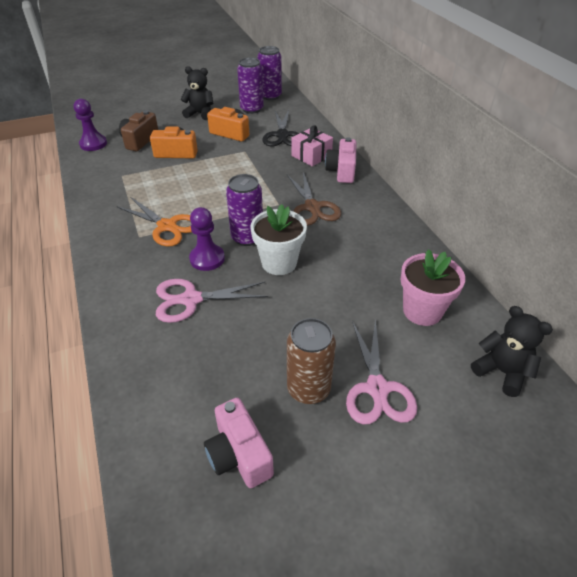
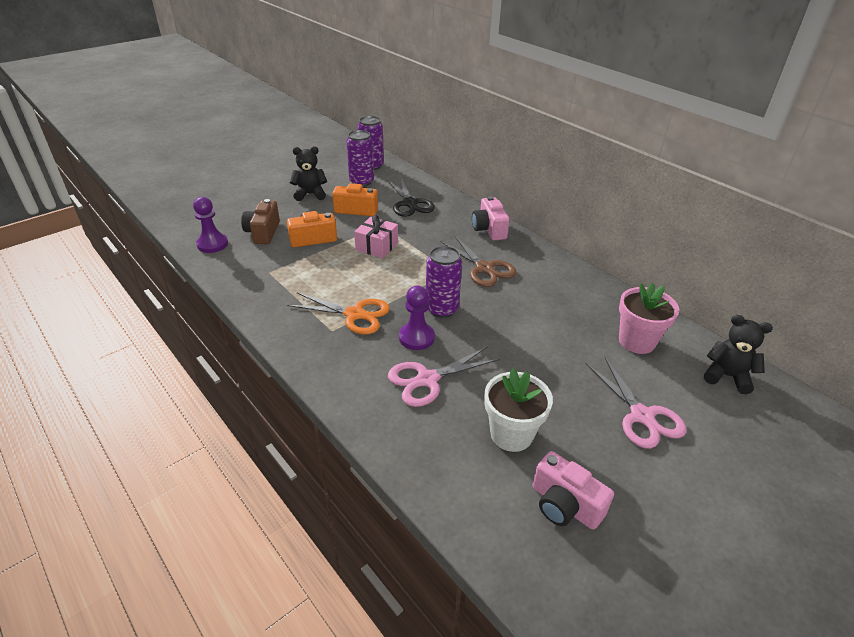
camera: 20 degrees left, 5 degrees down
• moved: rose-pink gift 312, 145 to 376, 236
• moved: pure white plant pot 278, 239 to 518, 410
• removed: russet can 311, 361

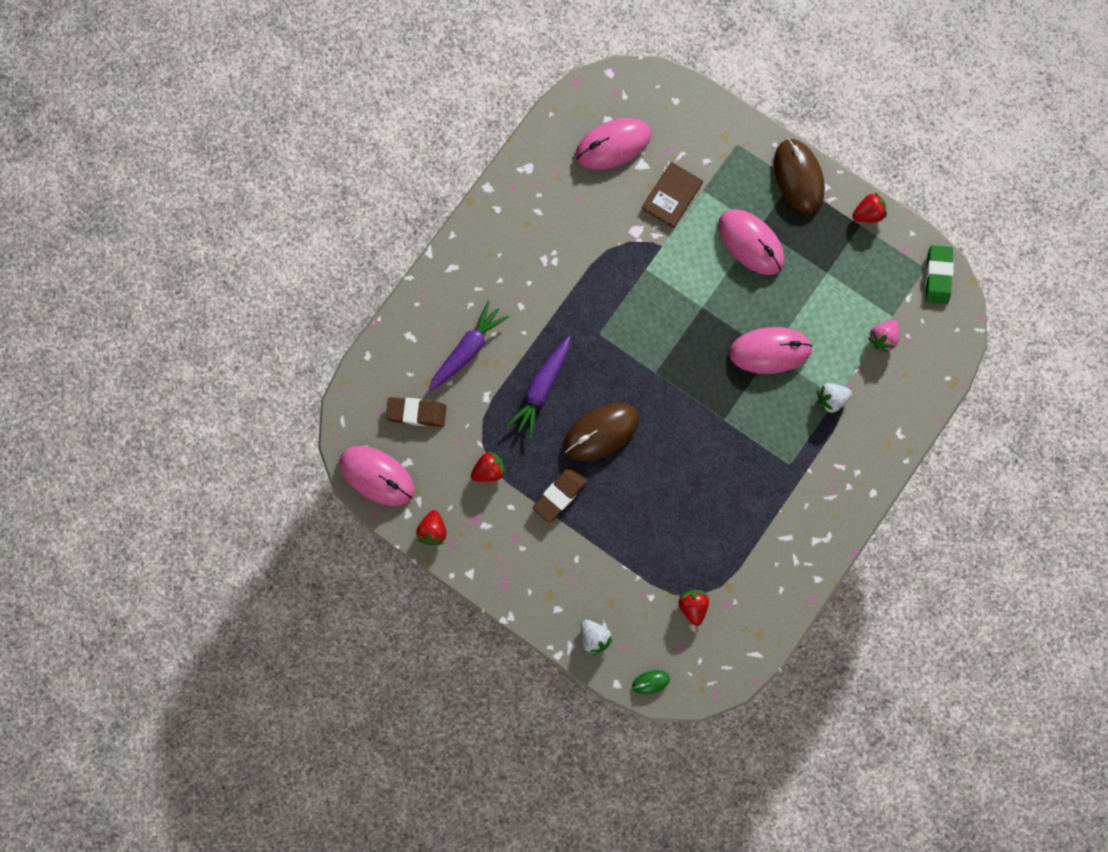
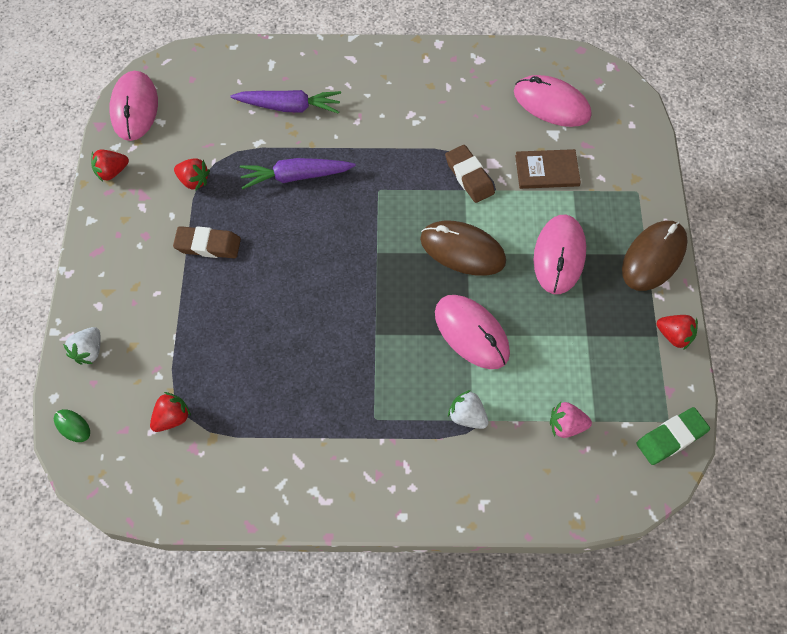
camera: 55 degrees right, 15 degrees down
• moved: russet eraser 416, 412 to 470, 174
• moved: russet PC mouse 601, 432 to 463, 248

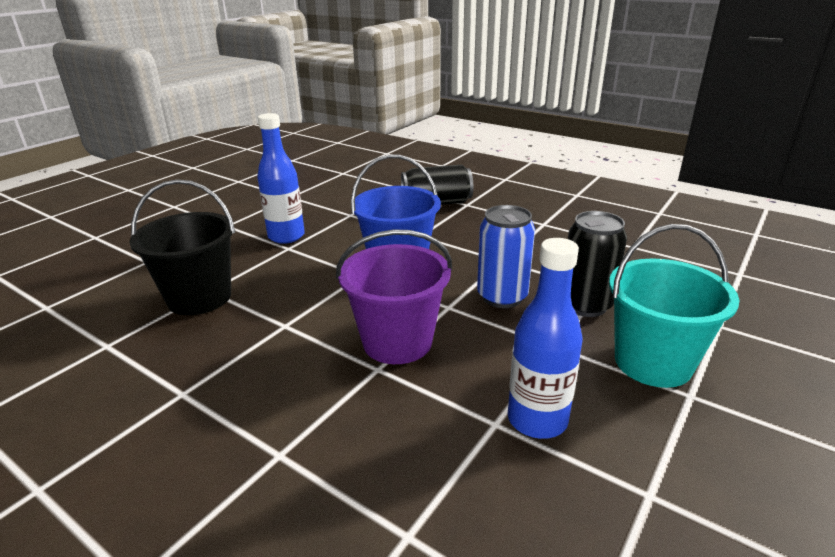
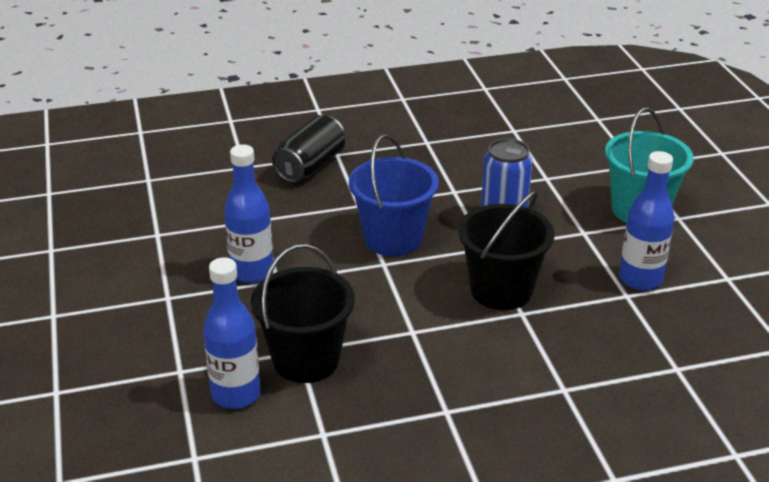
camera: 50 degrees left, 5 degrees up
• removed: ebony can 597, 264
• recoloured: royal purple bucket 394, 296 to ebony bucket 506, 250
• added: blue flask 232, 333

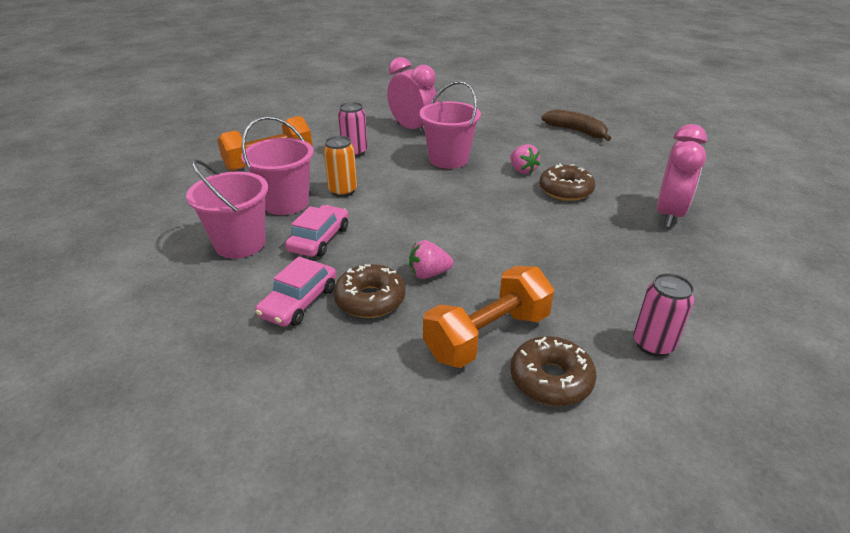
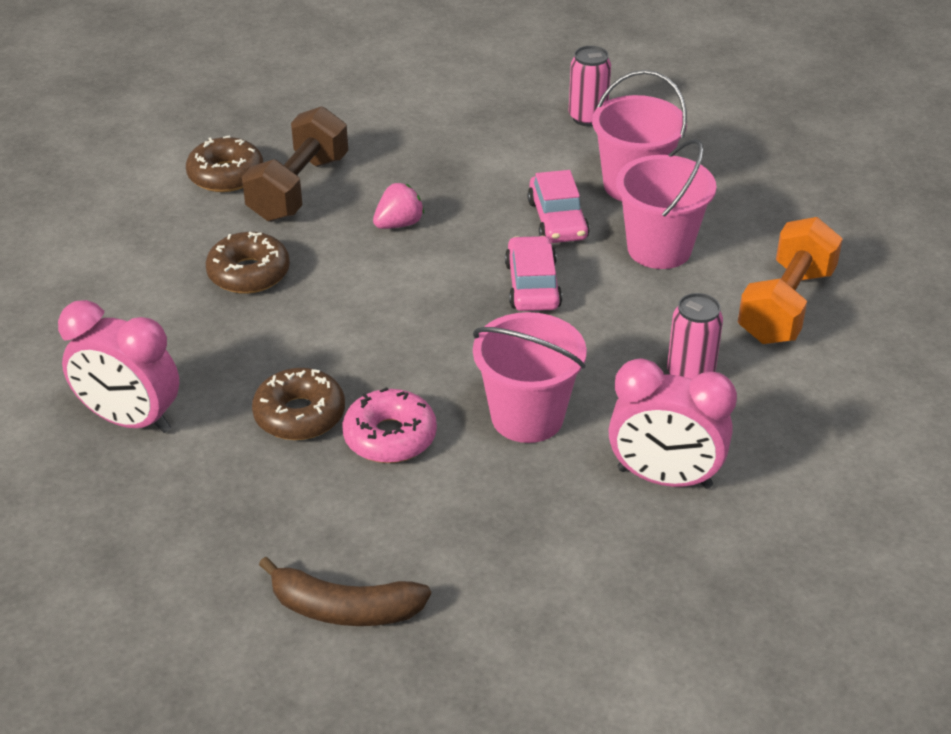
camera: 150 degrees right, 5 degrees up
• turned: rose-pink clock 682, 176 = 118, 366 60 degrees counterclockwise
• removed: bright orange can 340, 166
• replaced: rose-pink berry 525, 159 to rose-pink glazed donut 389, 425
• moved: rose-pink toy car 295, 292 to 533, 273
• moved: russet glazed donut 370, 291 to 247, 263
• recoloured: bright orange dumbbell 488, 317 to russet dumbbell 295, 164
• moved: rose-pink can 663, 315 to 590, 86

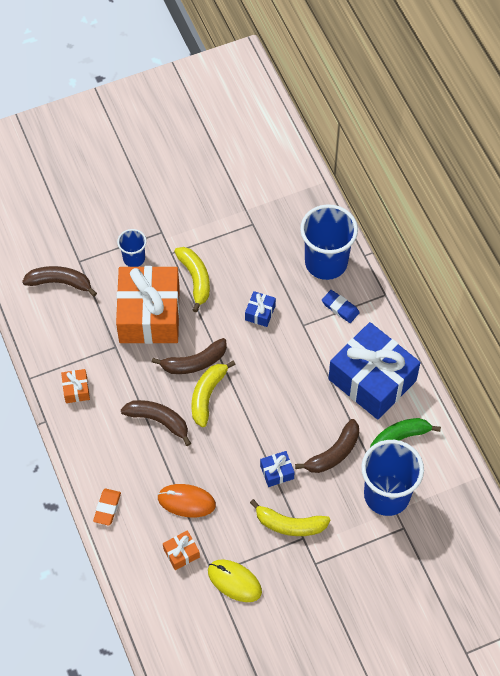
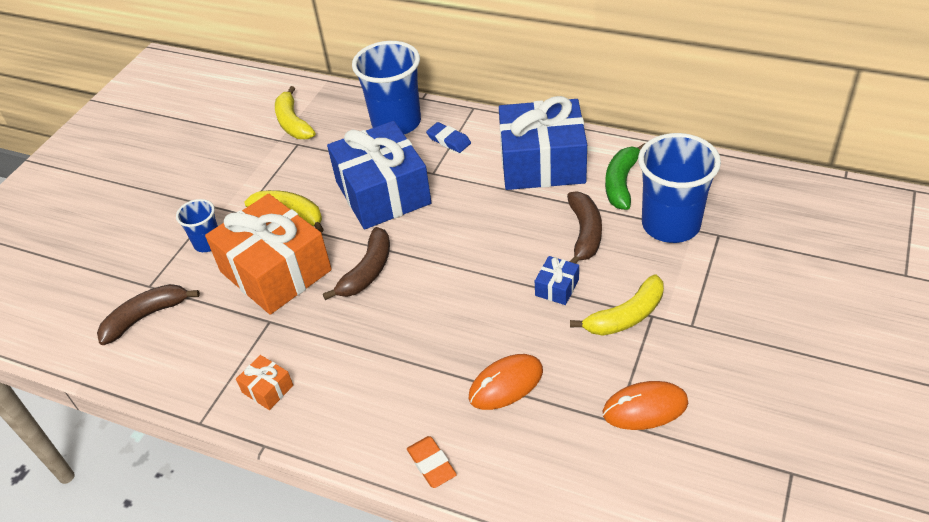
camera: 40 degrees left, 15 degrees down
• turned: blue eraser 341, 306 = 448, 137 45 degrees clockwise
• resized: blue gift 260, 309 = 379, 175 x2.48
• moved: yellow banana 214, 394 to 295, 112
• removed: russet banana 156, 423
• removed: bright orange gift 181, 550
• recoloured: yellow PC mouse 235, 580 to bright orange PC mouse 645, 405

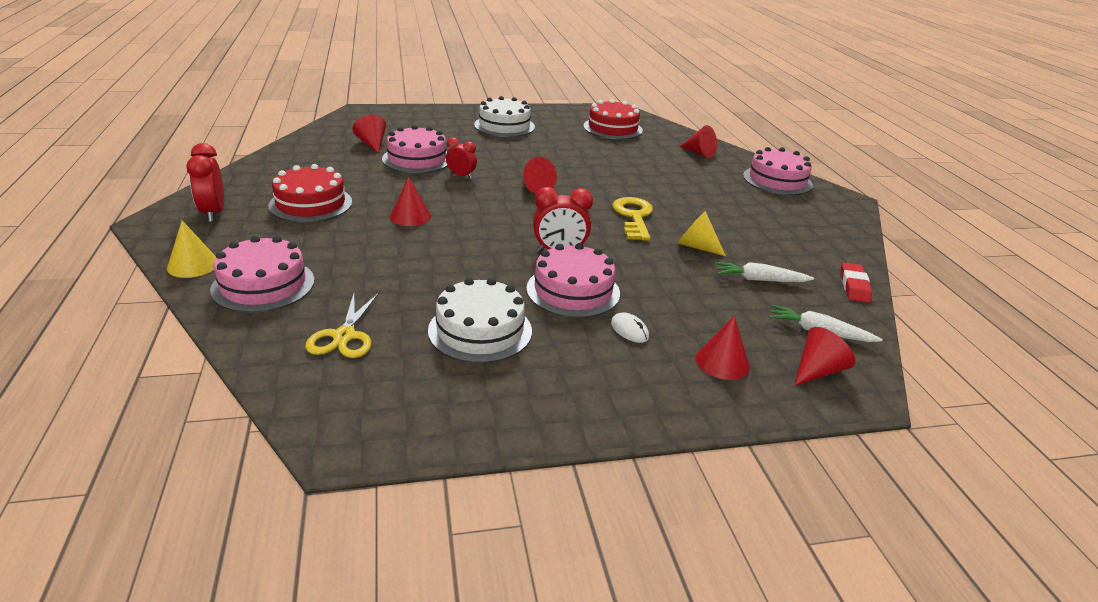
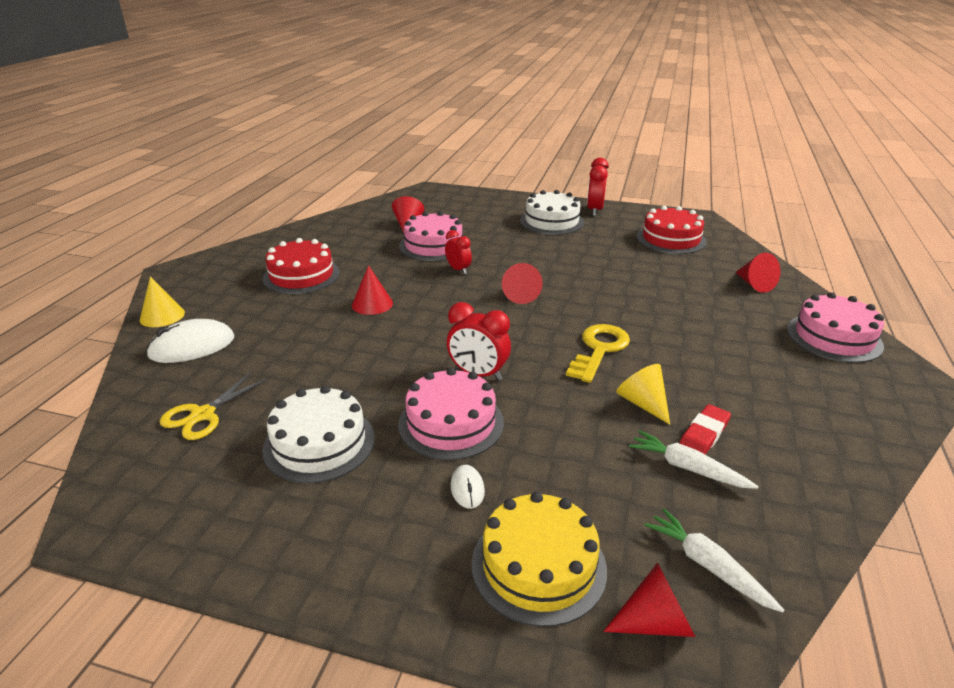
camera: 30 degrees right, 0 degrees up
• moved: scarlet clock 205, 182 to 598, 187
• replaced: rose-pink gateau 262, 274 to pure white PC mouse 190, 341
• moved: scarlet eraser 856, 282 to 705, 429
• replaced: scarlet solid cone 723, 348 to yellow gateau 539, 559

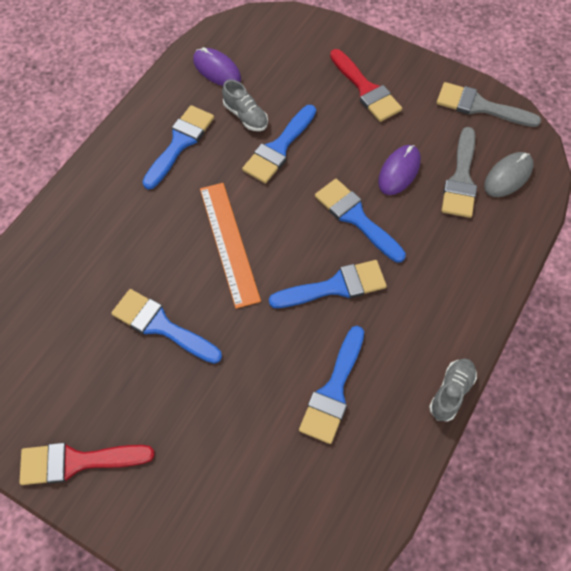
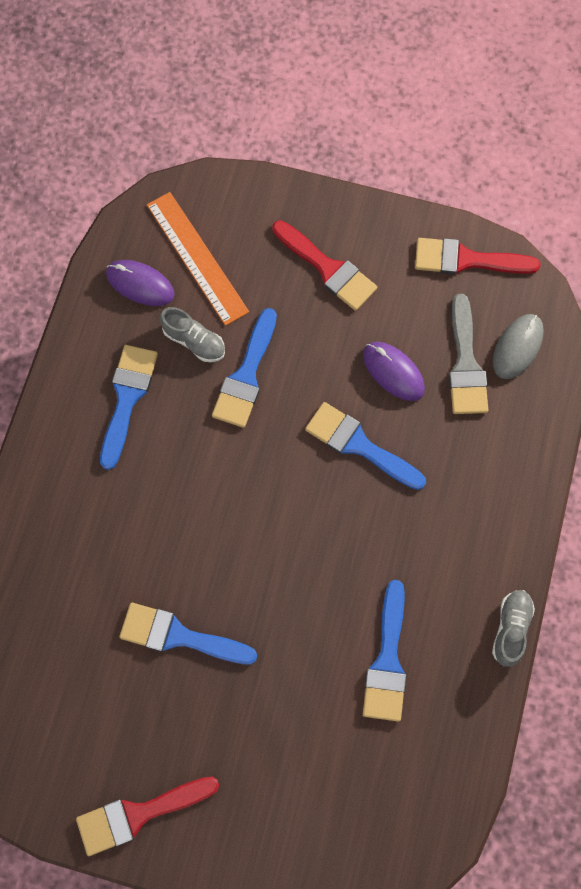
camera: 15 degrees left, 10 degrees up
• recoloured: ash-grey paint brush 489, 104 to scarlet paint brush 478, 256
• turned: royal purple PC mouse 399, 170 = 394, 371 60 degrees counterclockwise
• moved: bright orange straightedge 230, 246 to 198, 259
• removed: blue paint brush 328, 284

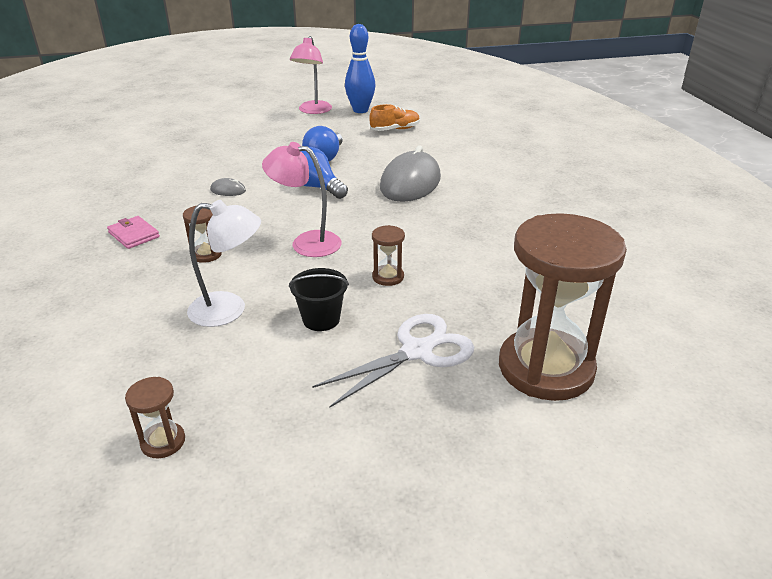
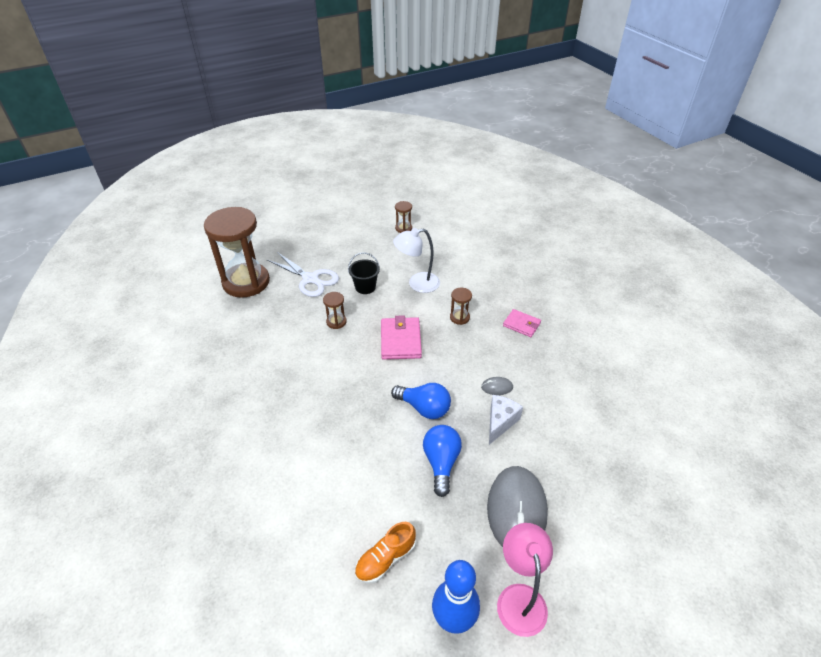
camera: 165 degrees right, 10 degrees up
• replaced: rose-pink reading lamp 301, 199 to rose-pink wallet 401, 337
• moved: ash-grey PC mouse 410, 173 to 517, 506
• turned: pure white pair of scissors 393, 360 = 303, 274 90 degrees counterclockwise
• added: pure white piece of cheese 506, 420

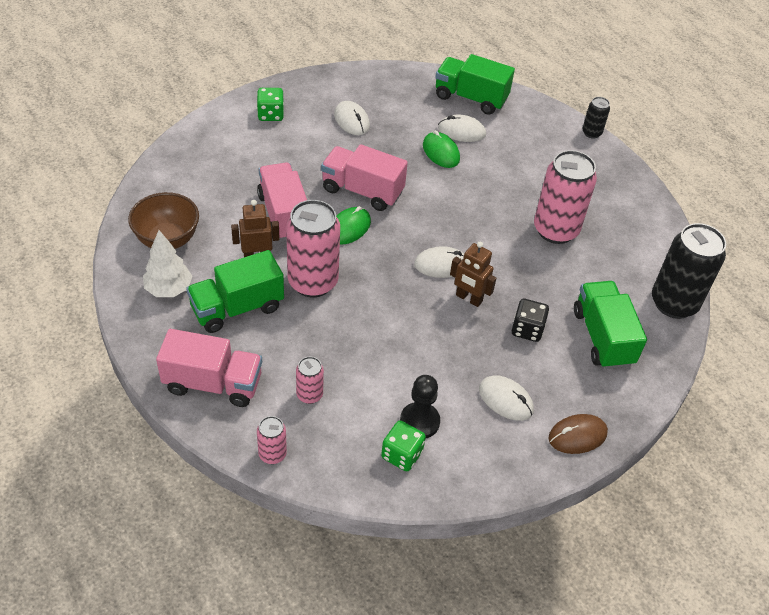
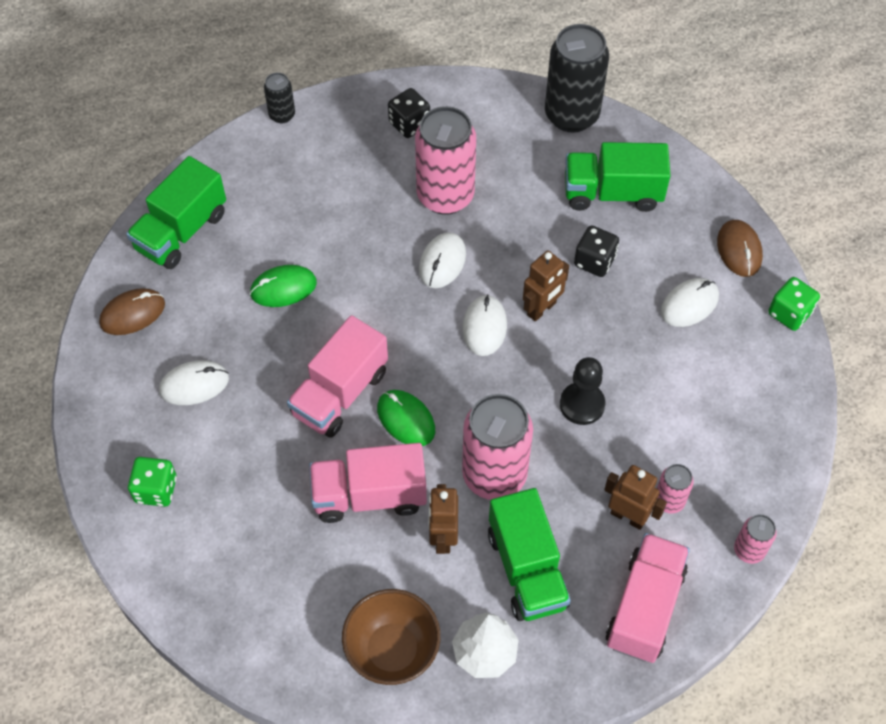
camera: 75 degrees left, 10 degrees up
• moved: pure white PC mouse 462, 128 to 442, 260
• moved: ebony game pawn 420, 407 to 582, 391
• moved: emerald die 403, 446 to 794, 304
• added: ebony die 409, 113
• added: russet PC mouse 132, 311
• added: russet robot figure 635, 497

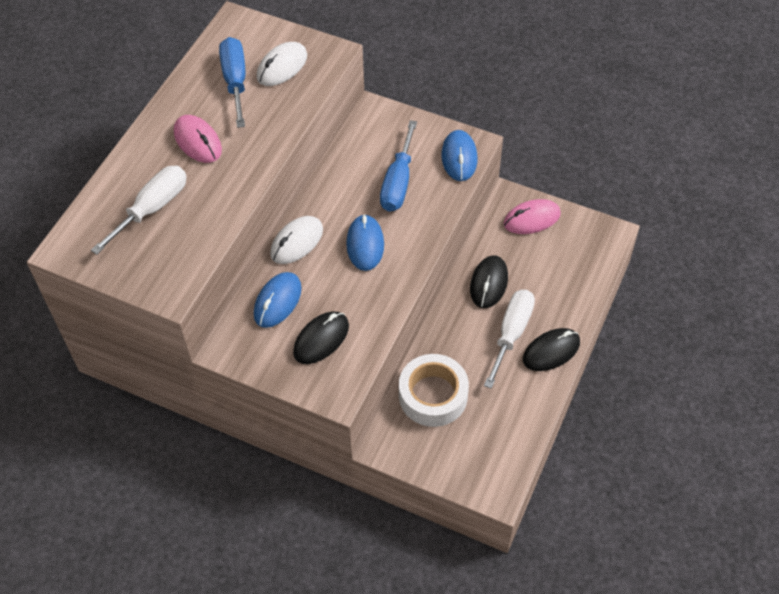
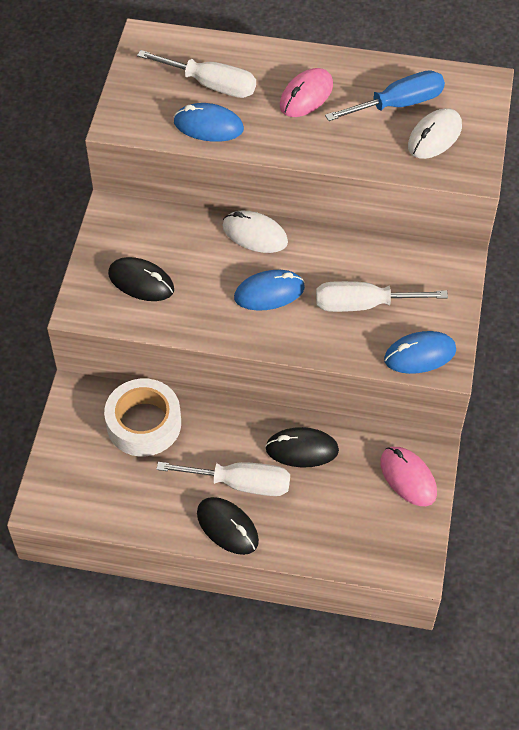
camera: 75 degrees right, 0 degrees up
• turned: pure white PC mouse 282, 64 = 435, 133 75 degrees counterclockwise
• recoloured: blue flat screwdriver 398, 166 to pure white flat screwdriver 382, 296
• moved: blue PC mouse 278, 300 to 209, 122

